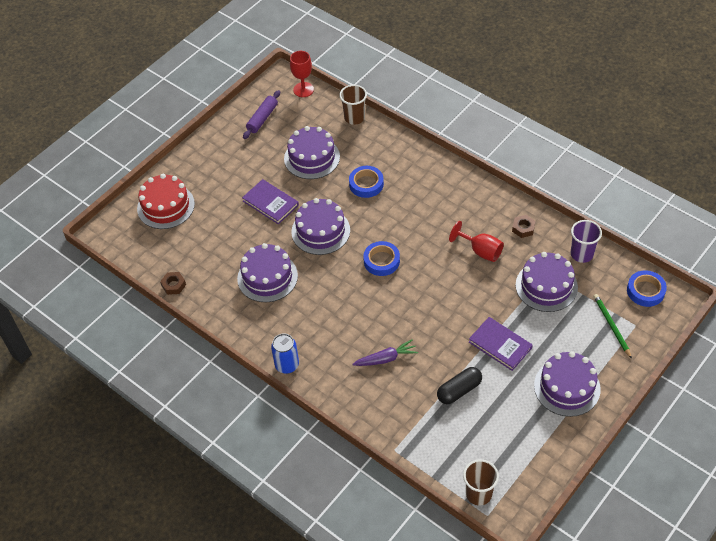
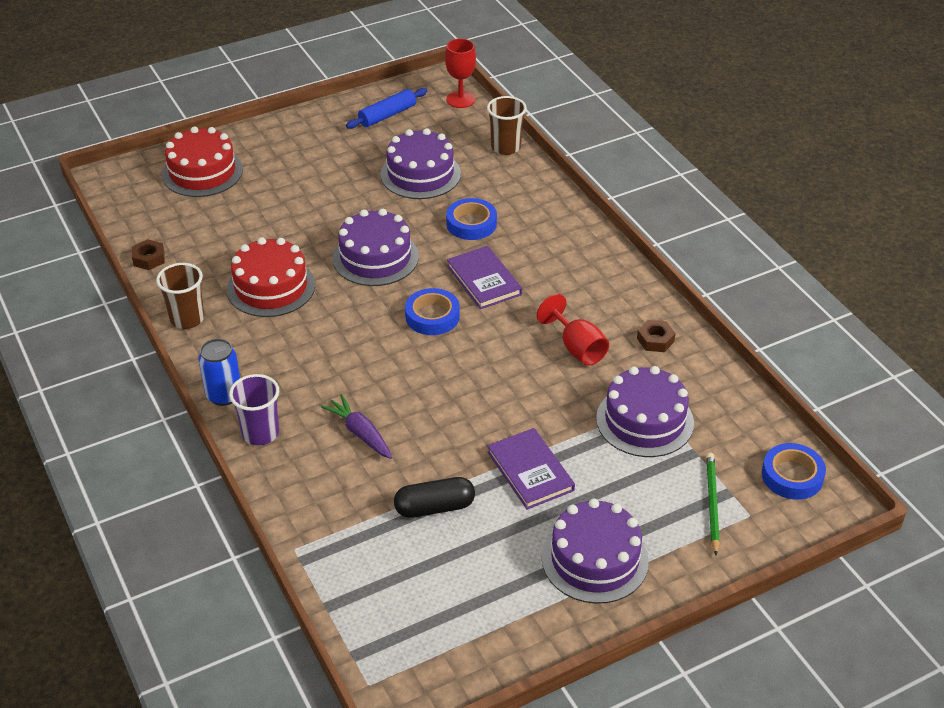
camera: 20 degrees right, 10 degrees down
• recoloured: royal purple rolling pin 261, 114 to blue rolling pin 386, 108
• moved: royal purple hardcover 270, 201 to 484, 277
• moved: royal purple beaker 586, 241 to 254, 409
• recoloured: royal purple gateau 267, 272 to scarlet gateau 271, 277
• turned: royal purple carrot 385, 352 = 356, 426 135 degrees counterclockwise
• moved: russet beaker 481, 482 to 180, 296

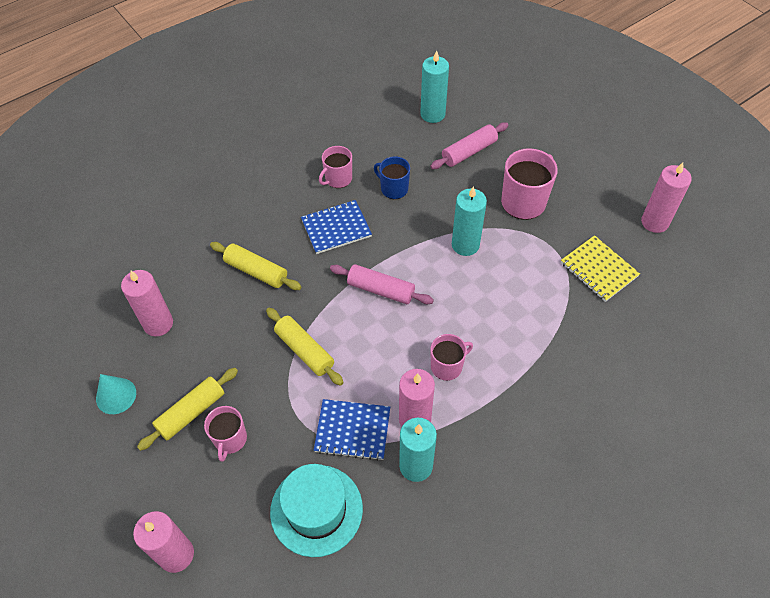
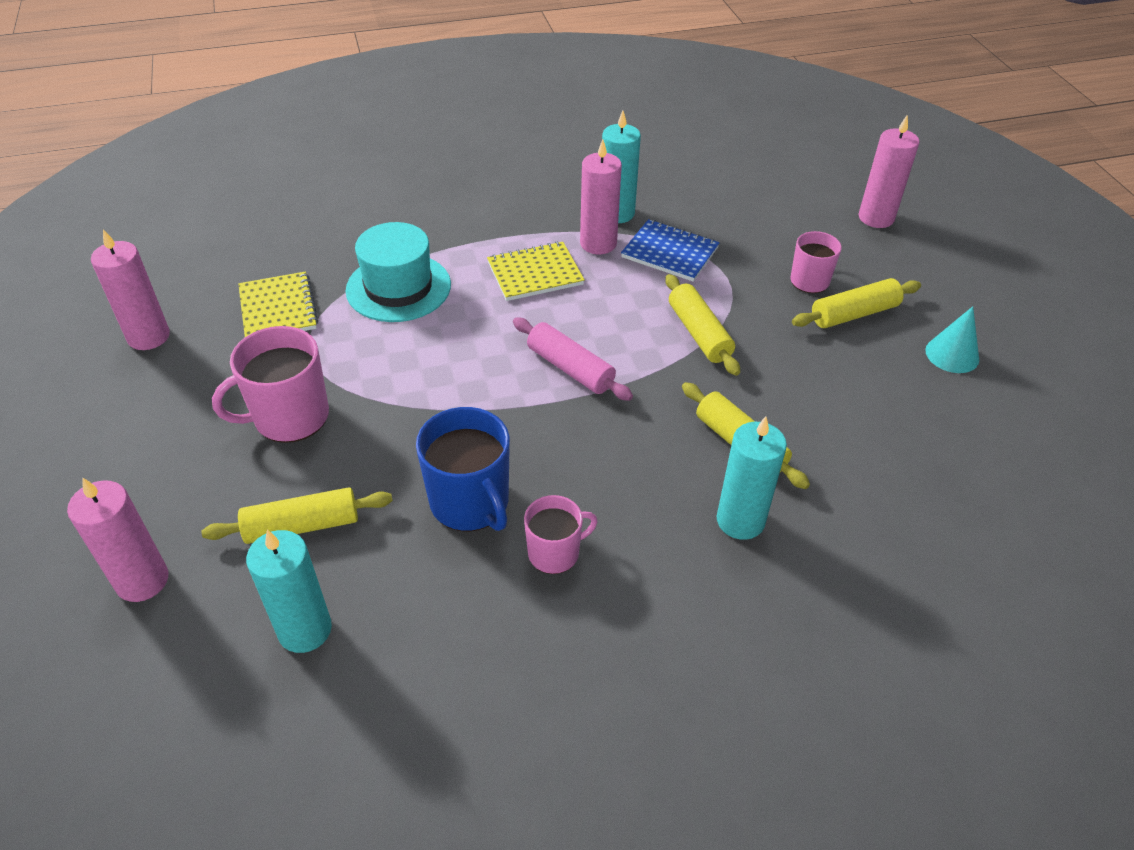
camera: 160 degrees left, 10 degrees down
• recoloured: rose-pink rolling pin 469, 145 to yellow rolling pin 297, 515
• resized: blue coffee mug 392, 177 = 463, 469 x1.62
• moved: aqua wax candle 469, 221 to 752, 478
• removed: blue notebook 336, 227
• moved: rose-pink wax candle 147, 303 to 117, 539
• replaced: rose-pink coffee mug 452, 357 to yellow notebook 536, 271
• moved: aqua tall hat 316, 510 to 398, 272

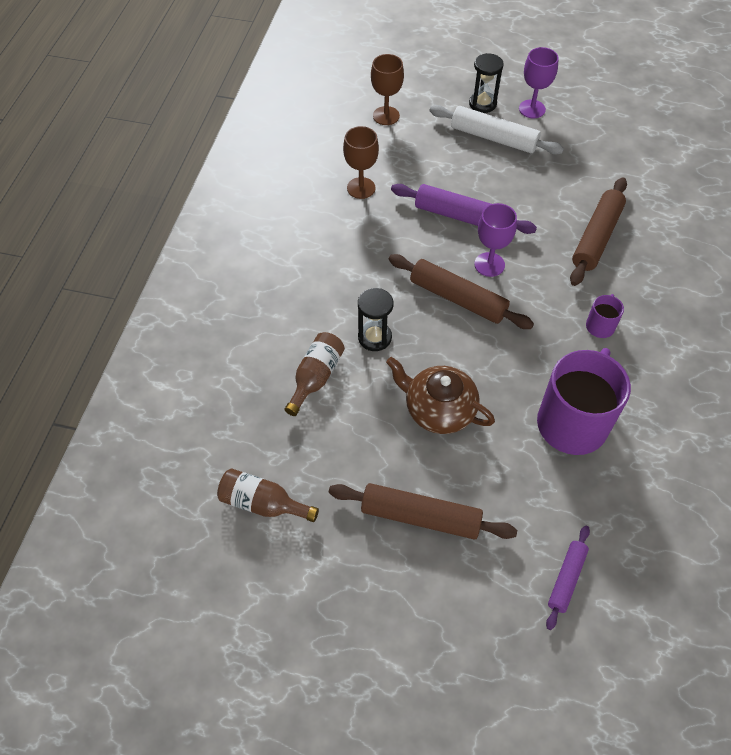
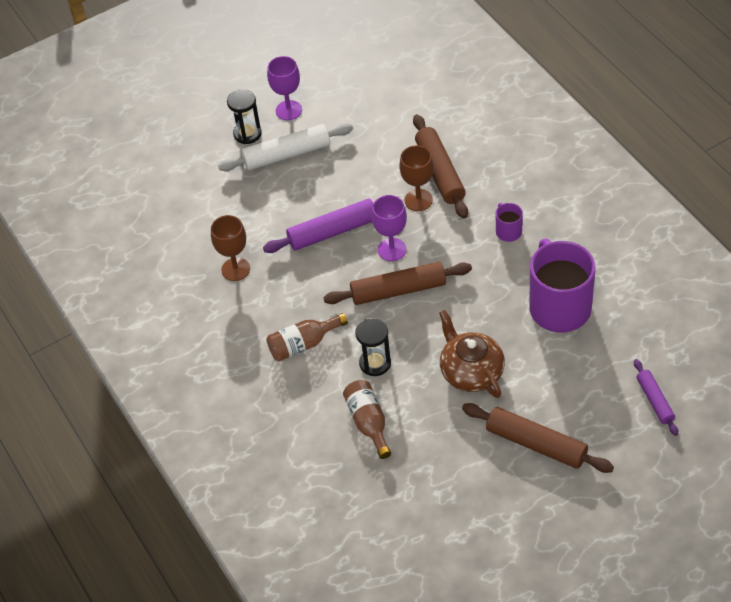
camera: 40 degrees left, 5 degrees down
• moved: russet chalice 387, 89 to 416, 178
• turned: russet tea pot 440, 395 = 472, 354 75 degrees clockwise
• moved: russet flask 268, 495 to 307, 337
• turned: russet rolling pin 423, 511 = 538, 438 60 degrees clockwise

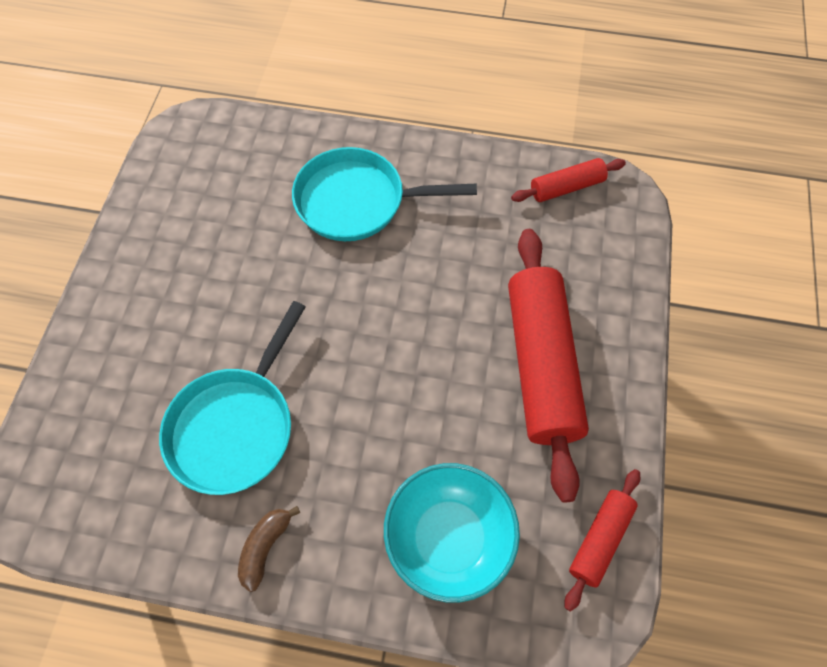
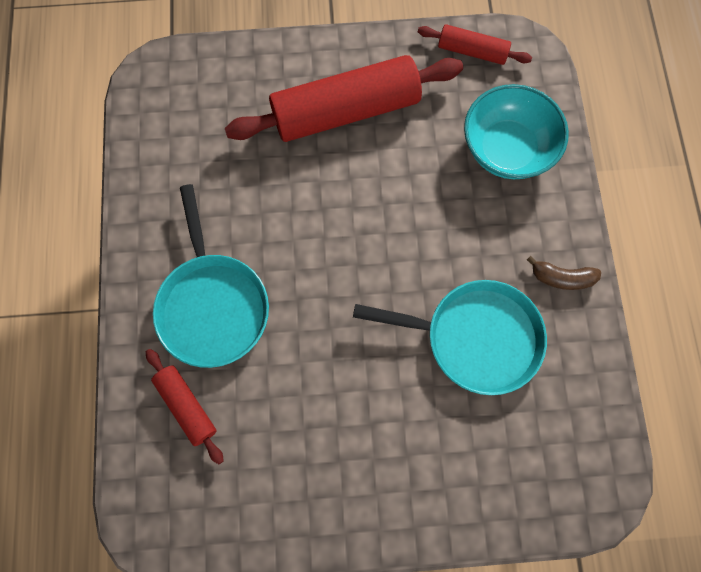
camera: 105 degrees left, 10 degrees up
• moved: scarlet rolling pin 568, 180 to 185, 406

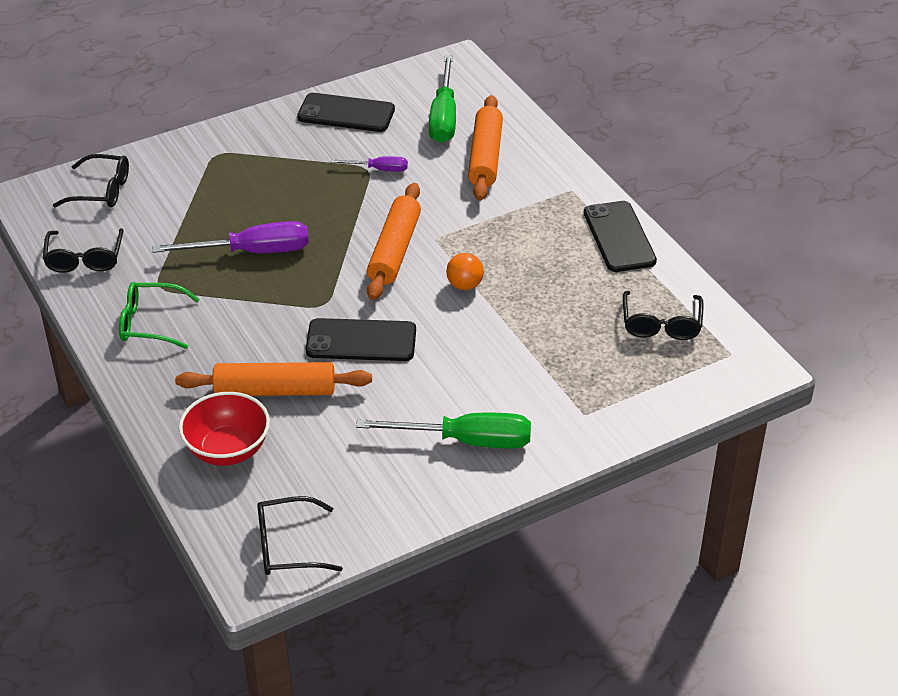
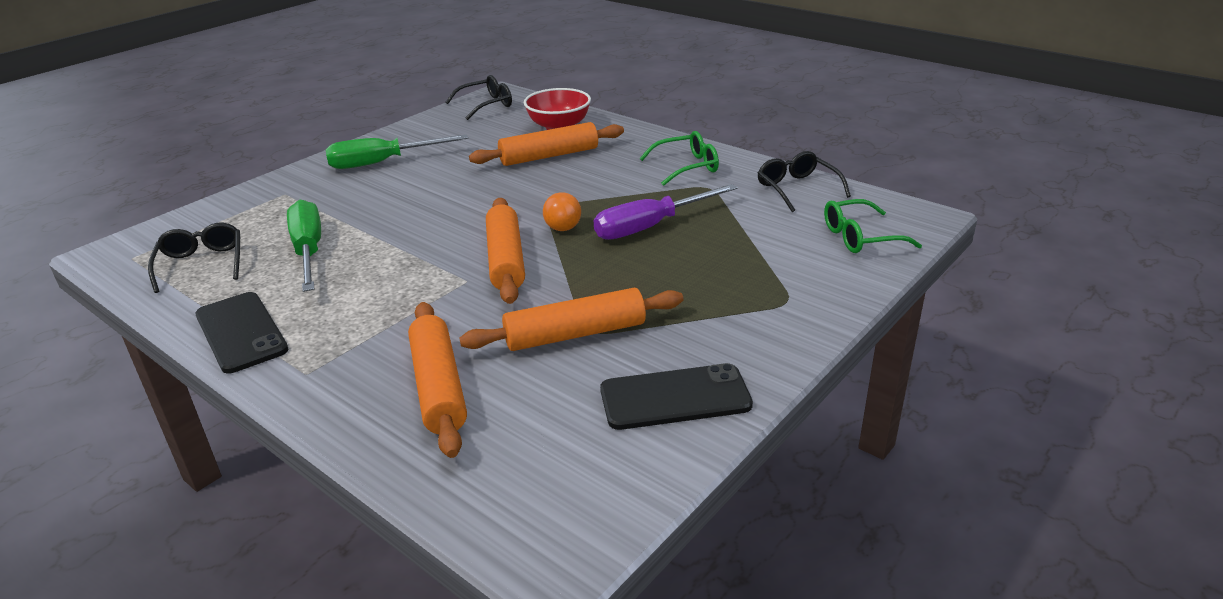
camera: 160 degrees right, 10 degrees down
• moved: emerald flat screwdriver 442, 99 to 304, 246
• recoloured: ebony glasses 91, 181 to emerald glasses 873, 226
• replaced: royal purple flat screwdriver 369, 164 to bright orange rolling pin 571, 319
• moved: bright orange play ball 465, 271 to 562, 211
• removed: ebony mobile phone 361, 339

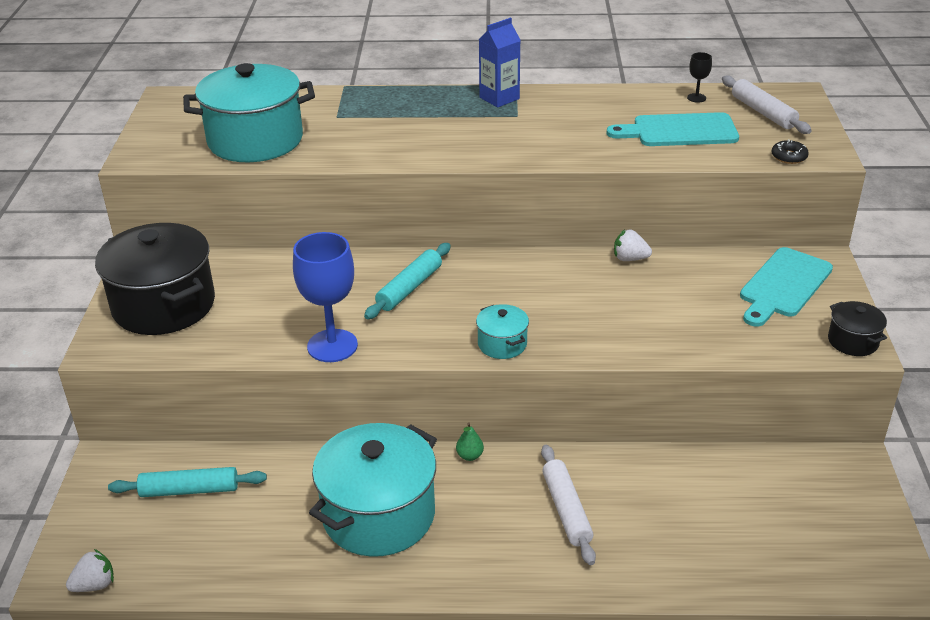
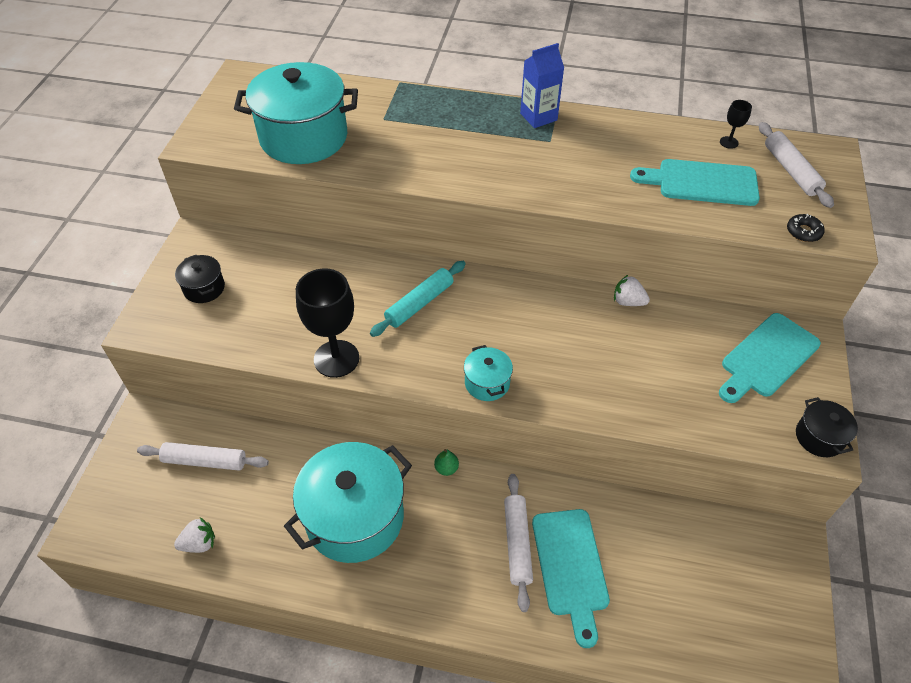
camera: 10 degrees right, 15 degrees up
• resized: ebony cooking pot 155, 279 = 200, 279 x0.46
• recoloured: blue chalice 325, 297 to ebony chalice 327, 323
• recoloured: aqua rolling pin 187, 482 to pure white rolling pin 203, 456
• moved: pure white berry 90, 570 to 194, 535
• added: aqua cutting board 571, 578

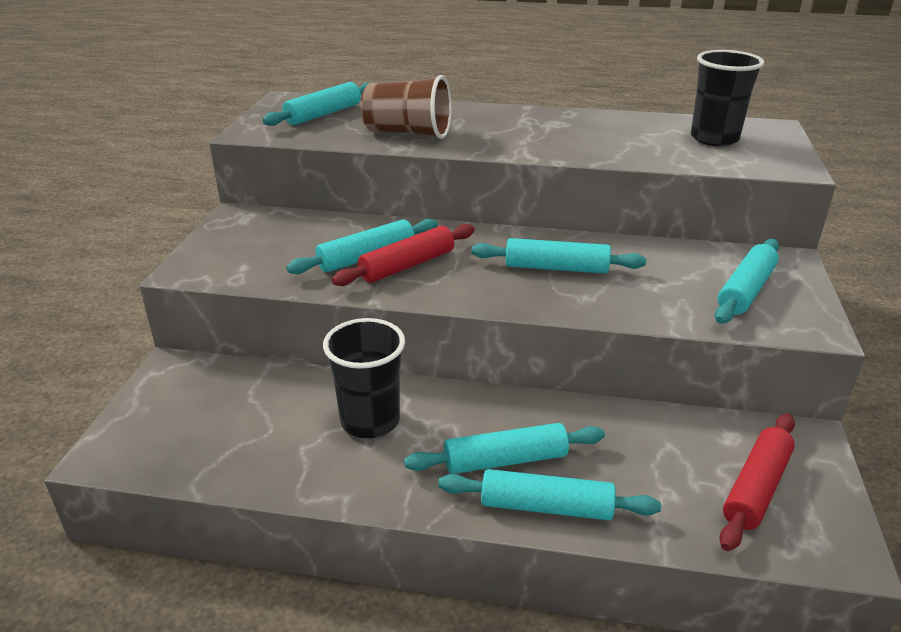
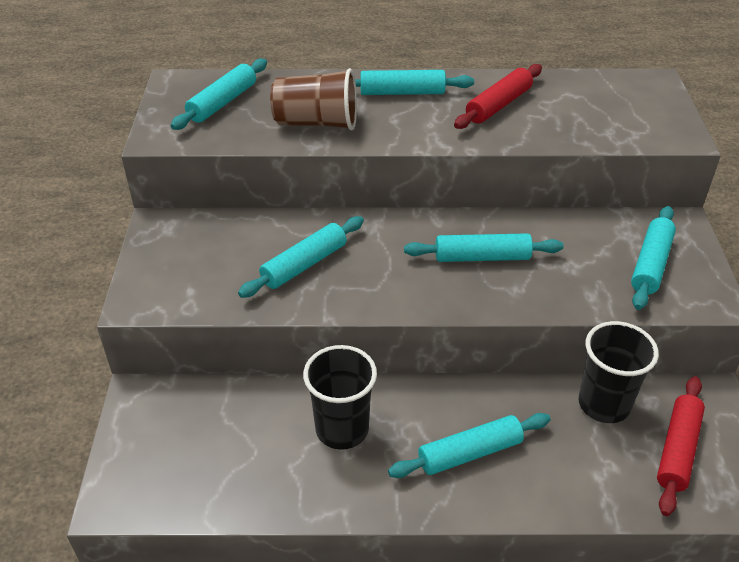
camera: 10 degrees left, 10 degrees up
• moved: ebony beaker 727, 98 to 618, 372
• moved: scarlet rolling pin 403, 255 to 498, 96
• moved: aqua rolling pin 549, 494 to 414, 82

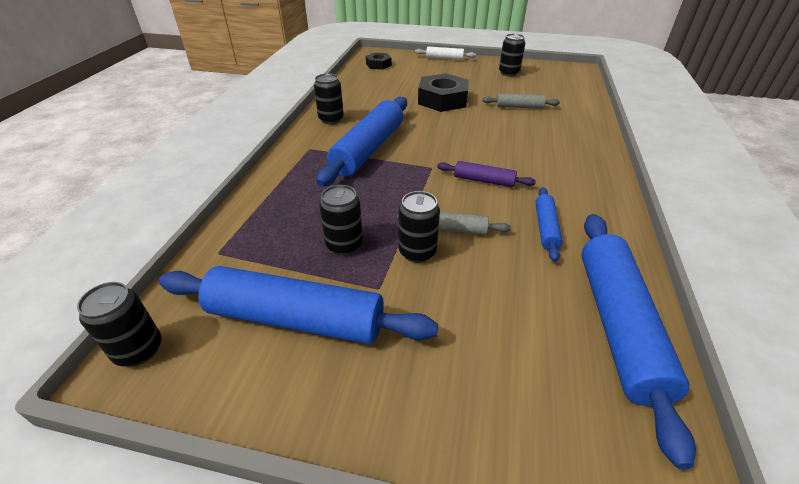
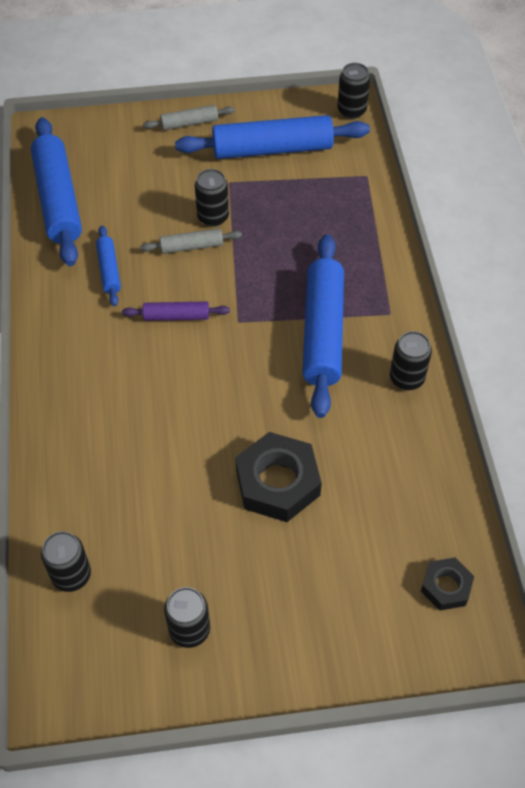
camera: 160 degrees right, 15 degrees up
• removed: pure white rolling pin 445, 53
• moved: ash-grey rolling pin 521, 101 to 189, 117
• moved: ebony can 341, 220 to 66, 561

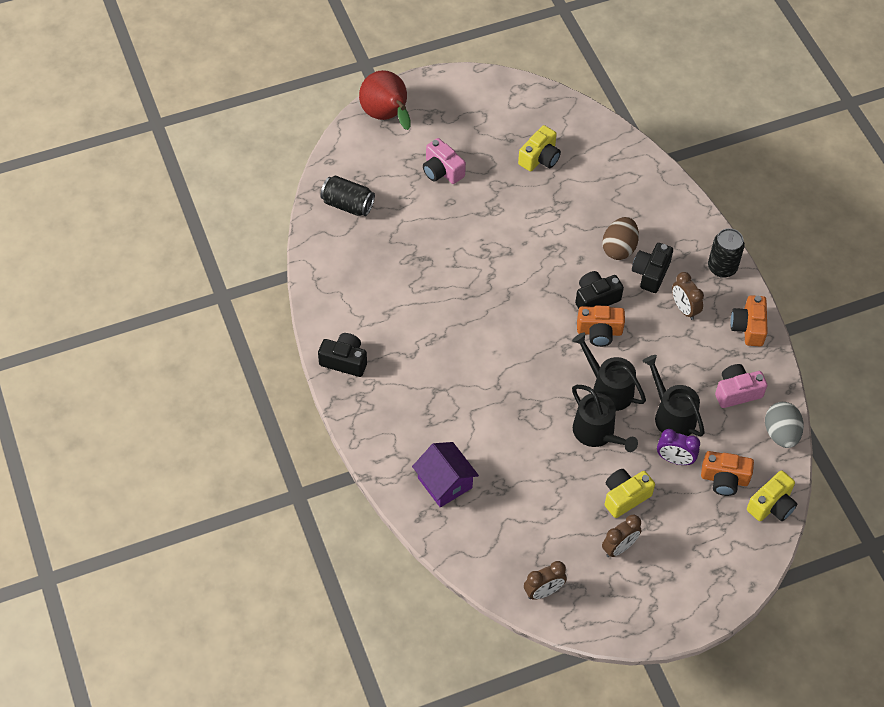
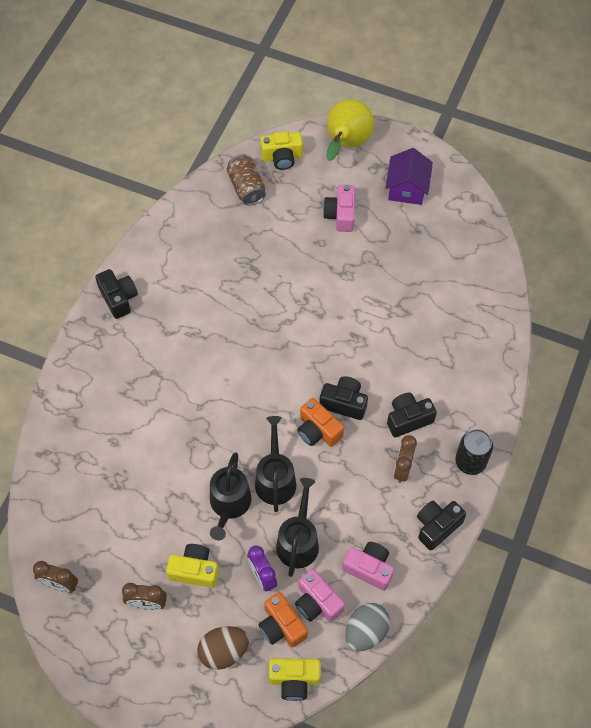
camera: 45 degrees right, 5 degrees up
• recoloured: scarlet pear fruit 385, 100 to yellow pear fruit 350, 130
• moved: yellow compact camera 539, 148 to 281, 150
• recoloured: ebony can 347, 196 to russet can 246, 179
• moved: russet egg 620, 238 to 223, 648
• recoloured: bright orange compact camera 749, 320 to ebony compact camera 441, 526
• moved: royal purple house 445, 474 to 409, 176
• added: rose-pink compact camera 320, 595

